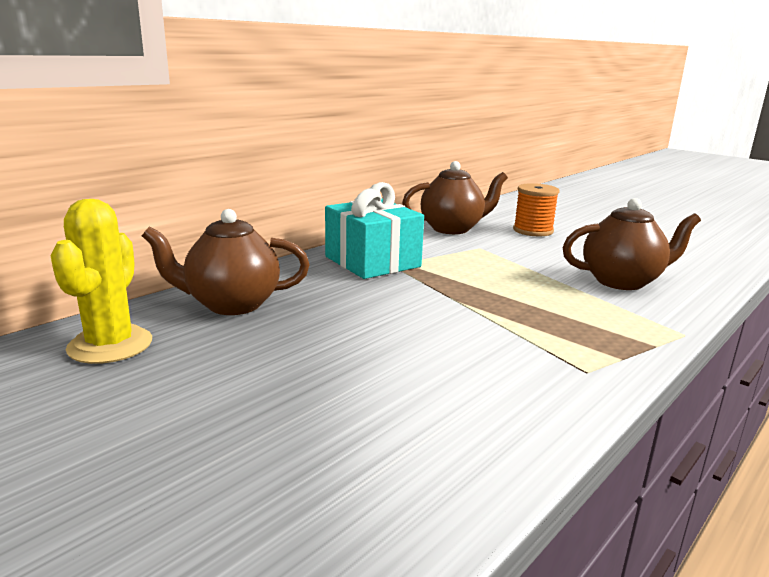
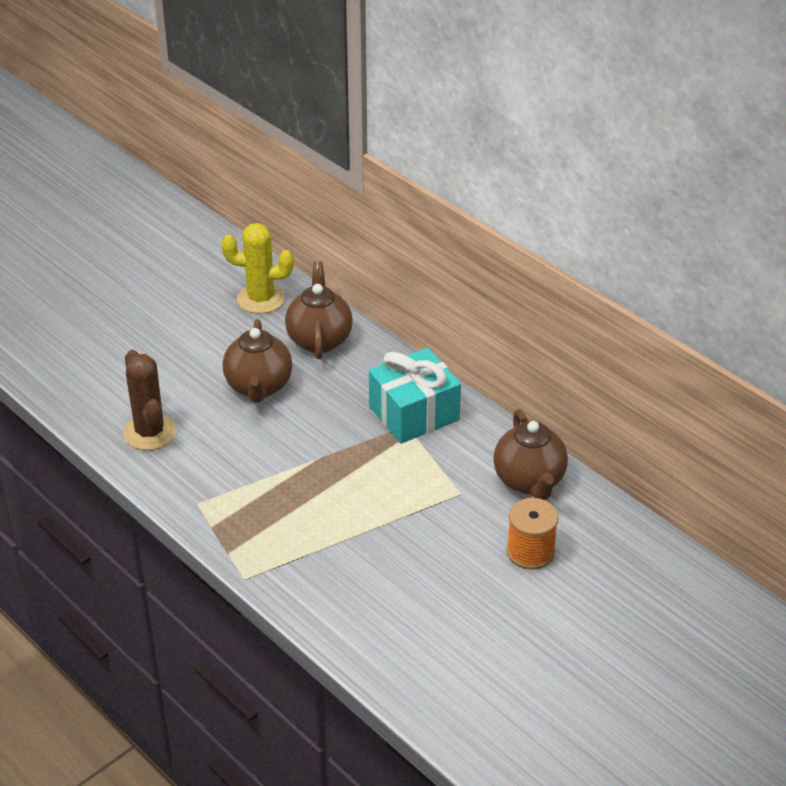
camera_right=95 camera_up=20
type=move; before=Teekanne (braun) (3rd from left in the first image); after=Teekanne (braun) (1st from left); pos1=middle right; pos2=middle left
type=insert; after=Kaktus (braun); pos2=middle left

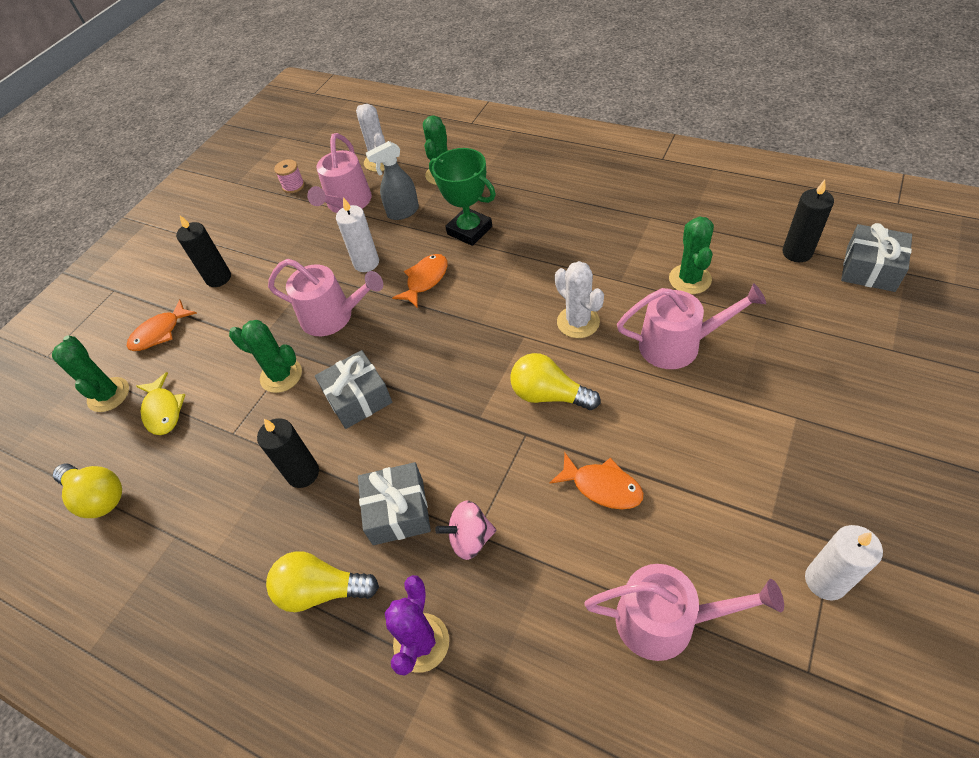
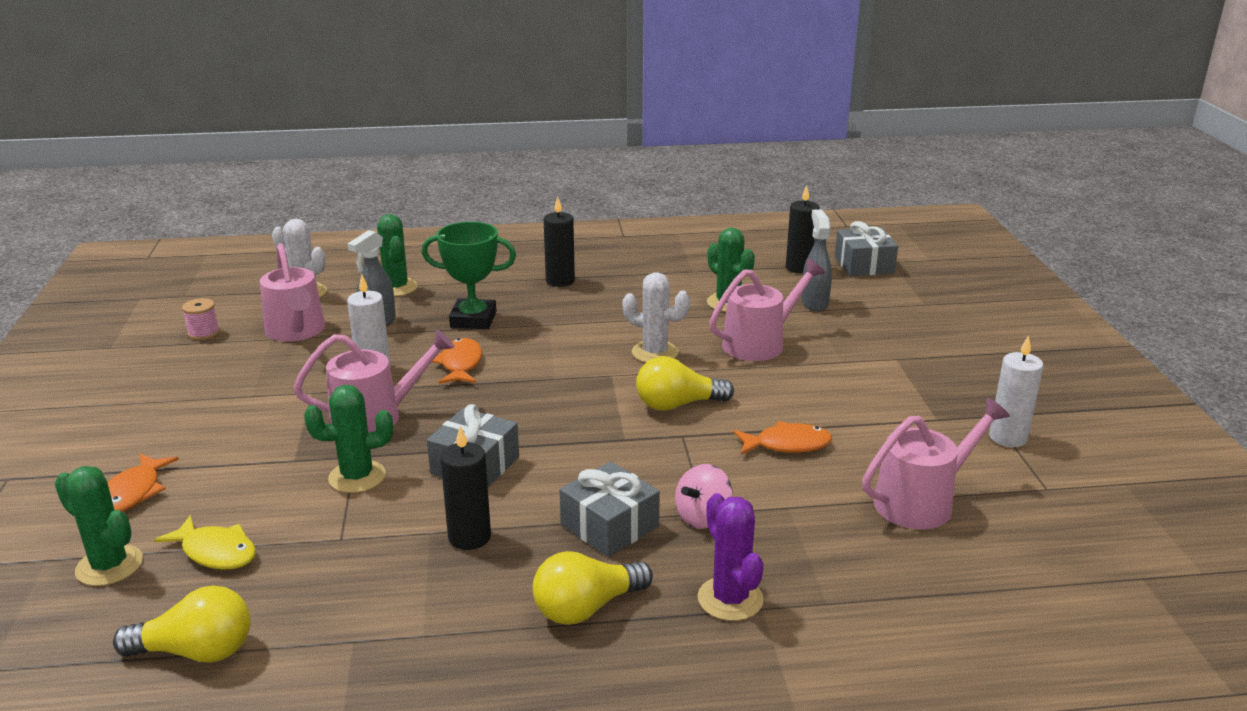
camera_right=-40 camera_up=-25
type=move; before=Kerze (schwarz) (1st from left in the first image); after=Kerze (schwarz) (2nd from left); pos1=top left; pos2=centre
type=insert; after=Sprühflasche (grau) (2nd from left); pos2=centre

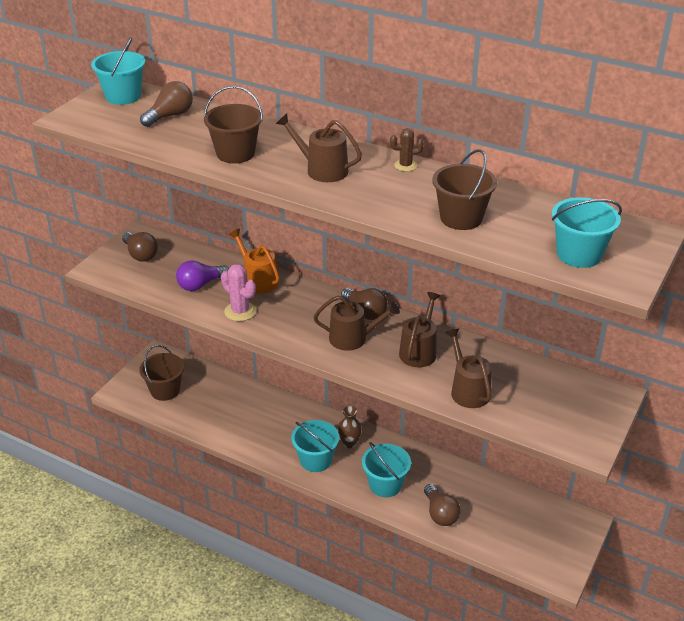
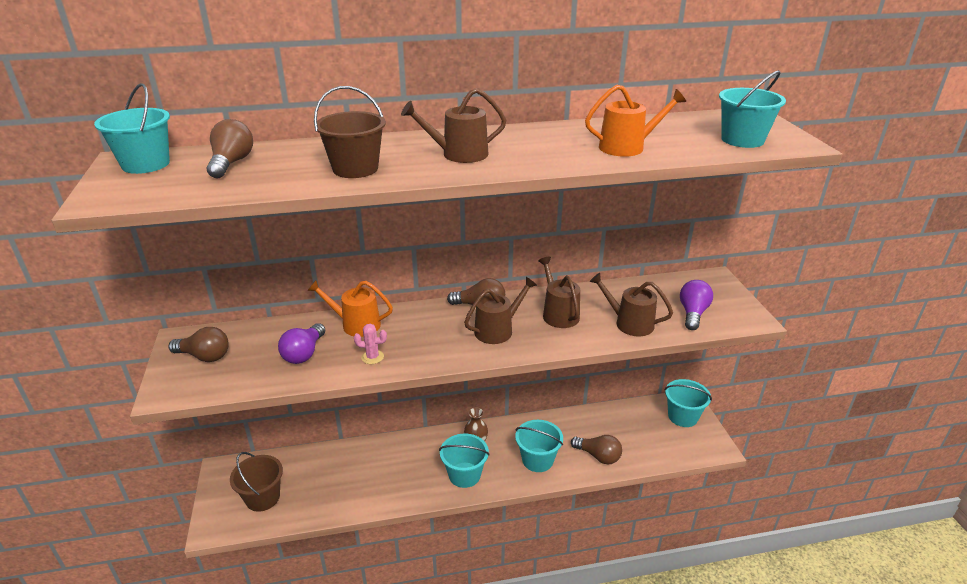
camera_right=-40 camera_up=-5
type=delete; before=Kaktus (braun); pos1=top centre
type=replace; before=Eimer (braun) (3rd from left); after=Gießkanne (orange) (2nd from left); pos1=top right; pos2=top centre
type=resize; before=Kaktus (rosa); pos1=centre; pos2=centre; scale=0.63
type=insert; after=Glühbirne (lila) (2nd from left); pos2=middle right
type=insert; after=Eimer (türkis) (4th from left); pos2=bottom right

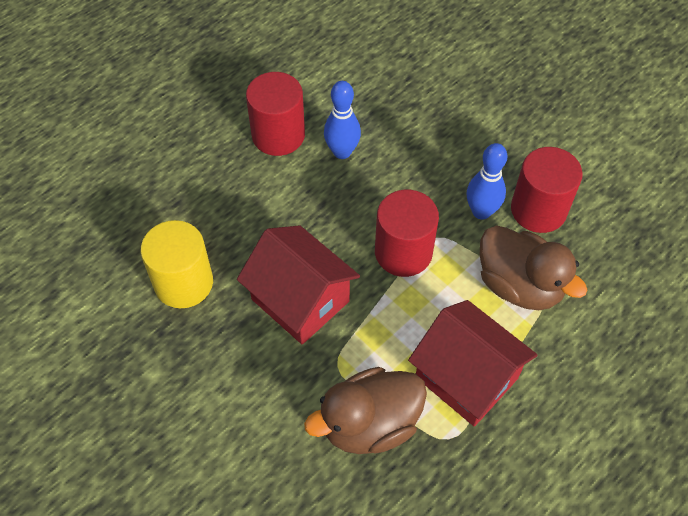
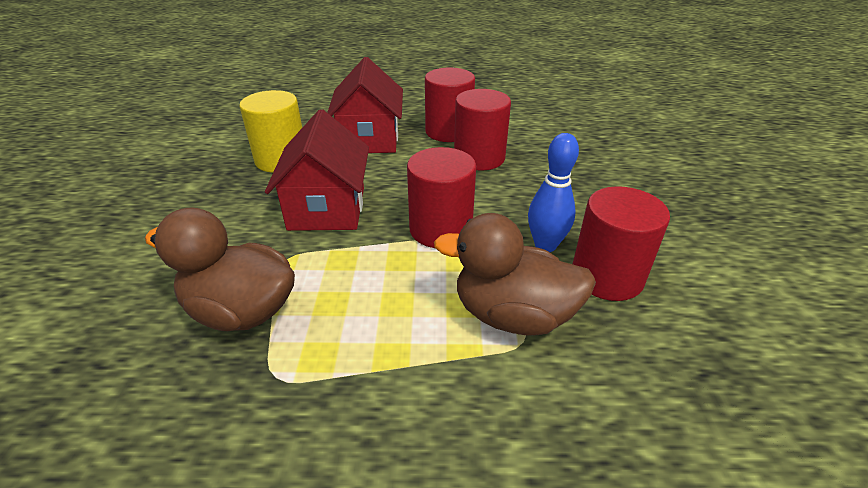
camera_right=45 camera_up=-20
type=replace; before=Bowlingkegel (blau) (1st from left); after=Vollzylinder (rot) (3rd from left); pos1=top centre; pos2=top centre
type=rotate; before=Ente (braun) (2nd from left); pos1=middle right; pos2=centre; turn=105
type=move; before=Haus (rot) (2nd from left); pos1=bottom right; pos2=top centre

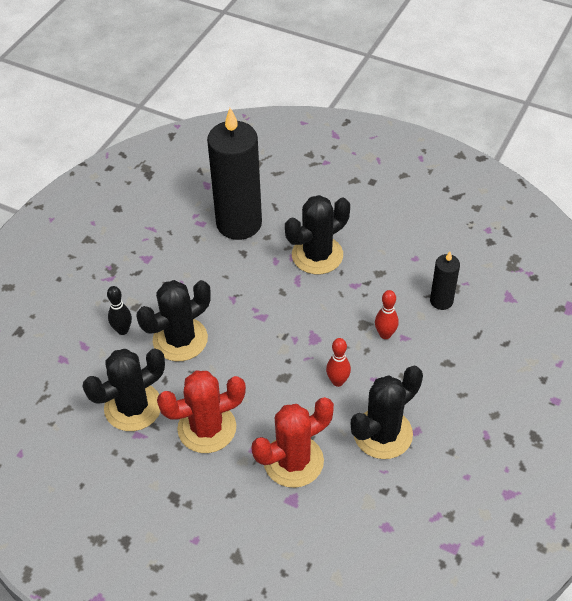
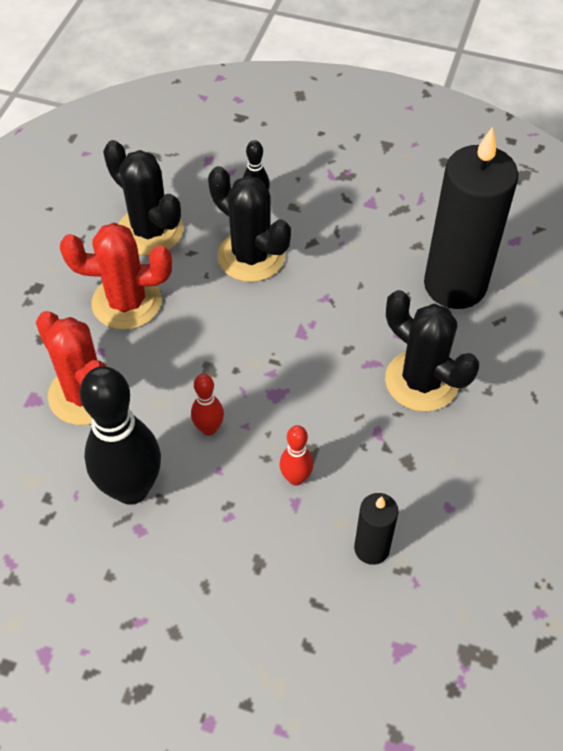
camera_right=80 camera_up=5
type=replace; before=Kaktus (schwarz) (4th from left); after=Bowlingkegel (schwarz) (1st from left); pos1=bottom right; pos2=middle left
type=rotate; before=Kaktus (rot) (1st from left in the first image); pos1=bottom centre; pos2=middle left; turn=-60

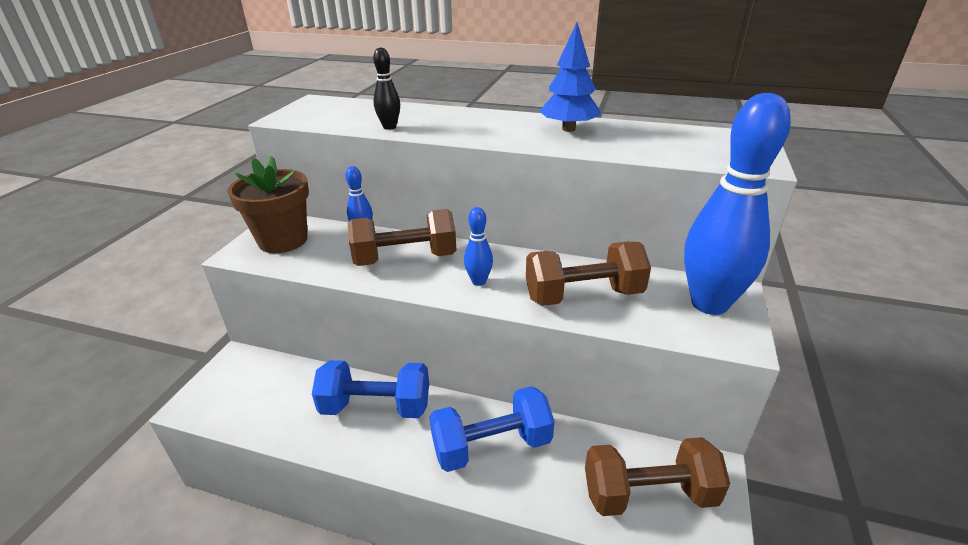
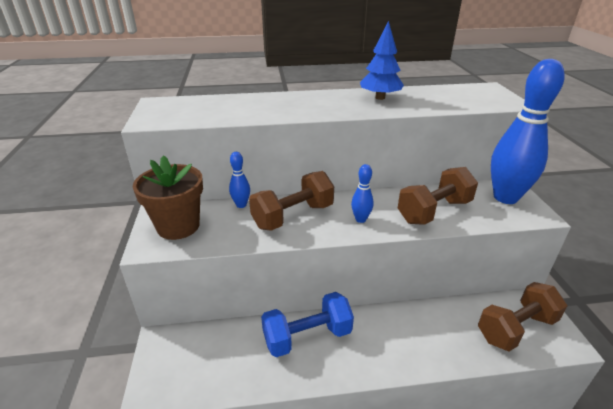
camera_right=-25 camera_up=0
type=delete; before=Bowlingkegel (schwarz); pos1=top centre
type=delete; before=Hantel (blau) (2nd from left); pos1=bottom centre

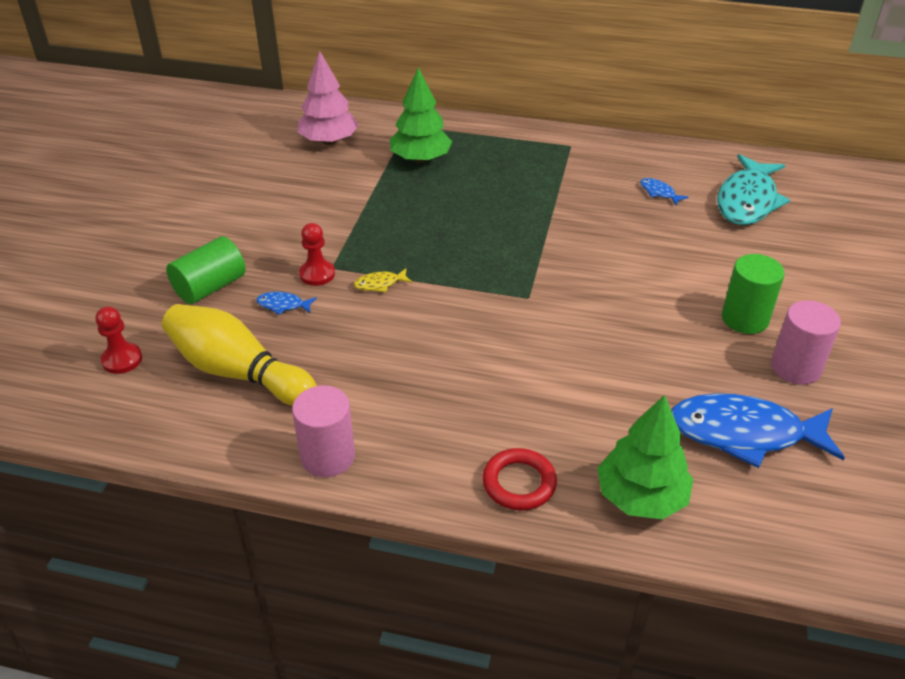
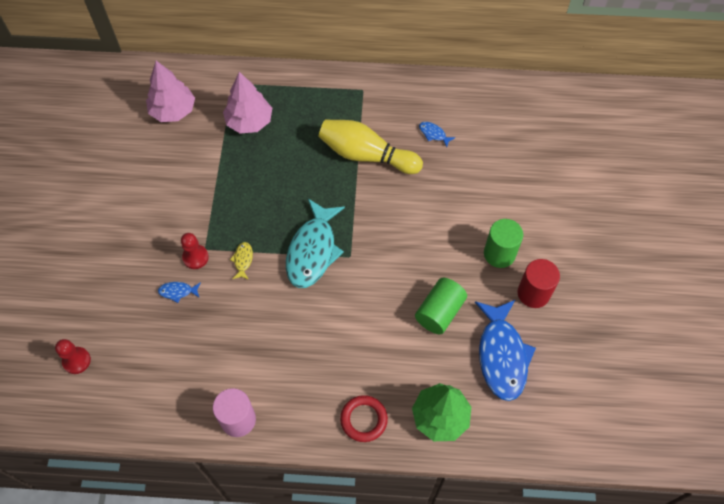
camera_right=-10 camera_up=20
type=recolor; before=Baum (grün) (1st from left); after=Baum (rosa) (2nd from left); pos1=top centre; pos2=top centre
type=move; before=Fisch (türkis); pos1=top right; pos2=centre
type=move; before=Vollzylinder (grün) (1st from left); pos1=middle left; pos2=centre
type=rotate; before=Fisch (gelb); pos1=centre; pos2=middle left; turn=120
type=recolor; before=Vollzylinder (rosa) (2nd from left); after=Vollzylinder (rot); pos1=middle right; pos2=middle right
type=move; before=Bowlingkegel (gelb); pos1=middle left; pos2=top centre
type=rotate; before=Fisch (blau) (3rd from left); pos1=middle right; pos2=bottom right; turn=-90

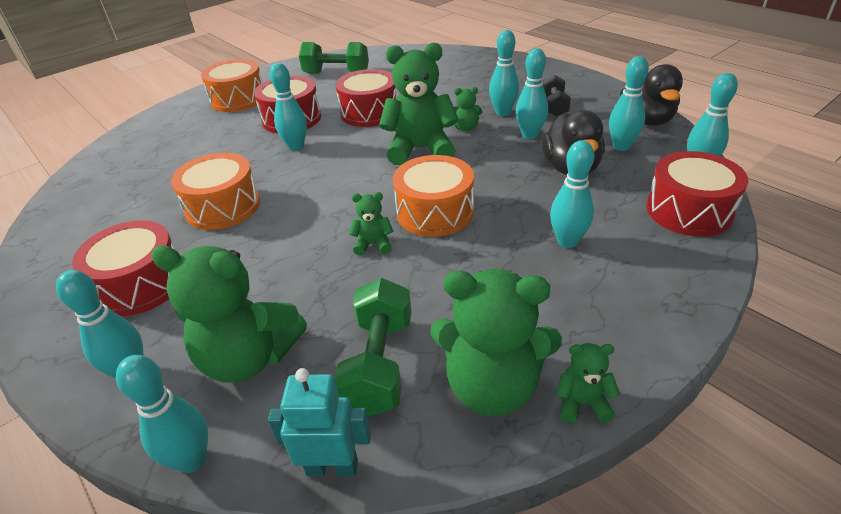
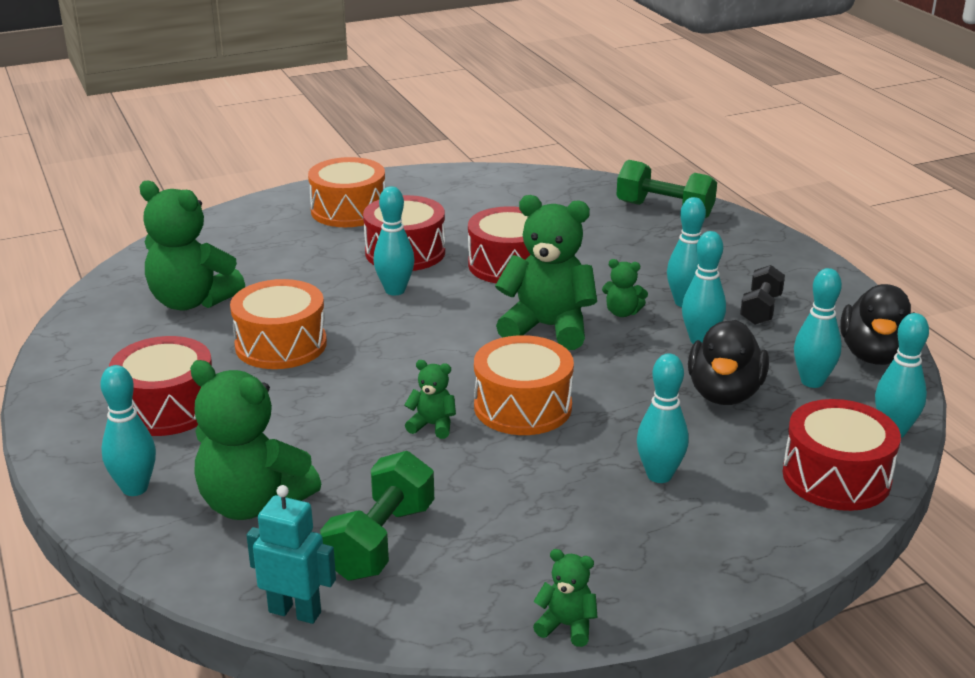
camera_right=15 camera_up=-10
type=move; before=Hantel (grün) (1st from left in the first image); after=Hantel (grün) (2nd from left); pos1=top centre; pos2=top right
type=move; before=Teddybär (grün) (5th from left in the first image); after=Teddybär (grün) (1st from left); pos1=centre; pos2=middle left
type=delete; before=Bowlingkegel (türkis) (2nd from left); pos1=bottom left

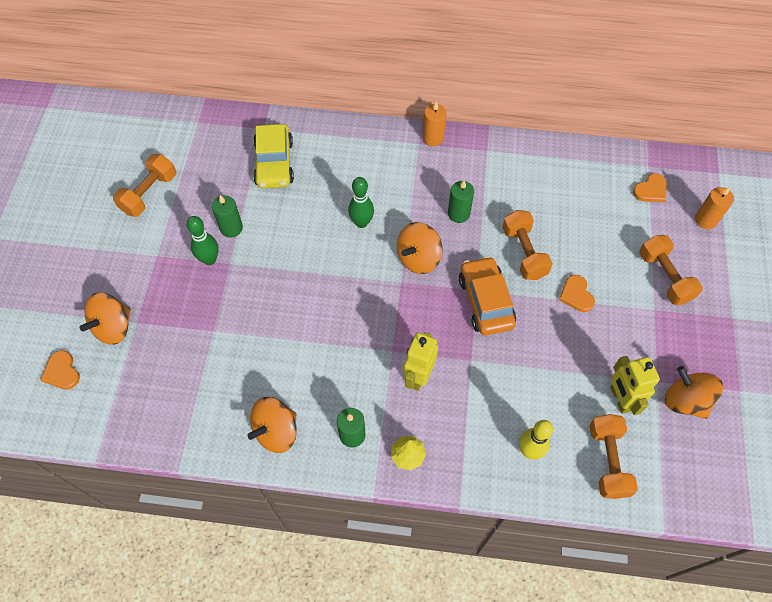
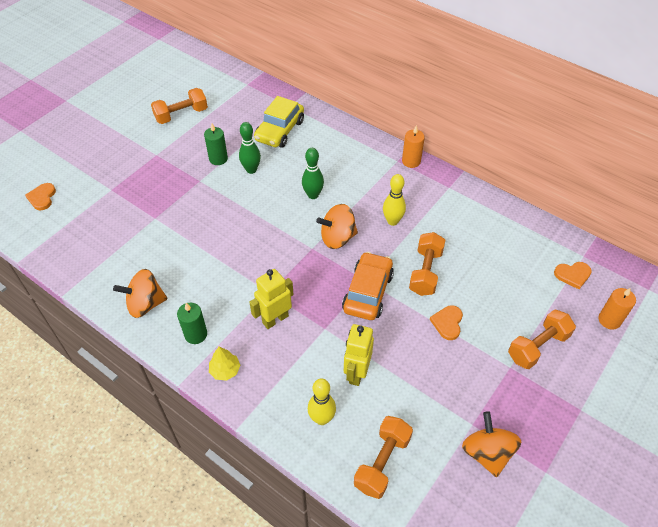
camera_right=30 camera_up=-10
type=replace; before=Kerze (grün) (3rd from left); after=Bowlingkegel (gelb) (2nd from left); pos1=centre; pos2=centre
type=move; before=Bowlingkegel (grün) (1st from left); pos1=middle left; pos2=top centre
type=rotate; before=Hantel (orange) (4th from left); pos1=middle right; pos2=middle right; turn=45
type=delete; before=Kreisel (orange) (1st from left); pos1=middle left
type=move; before=Roboter (gelb) (2nd from left); pos1=middle right; pos2=bottom centre

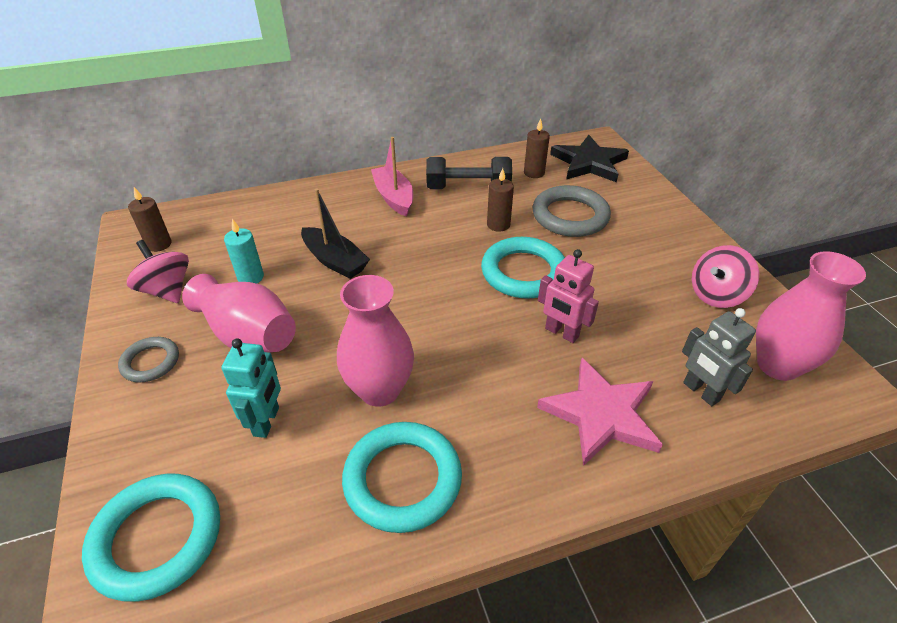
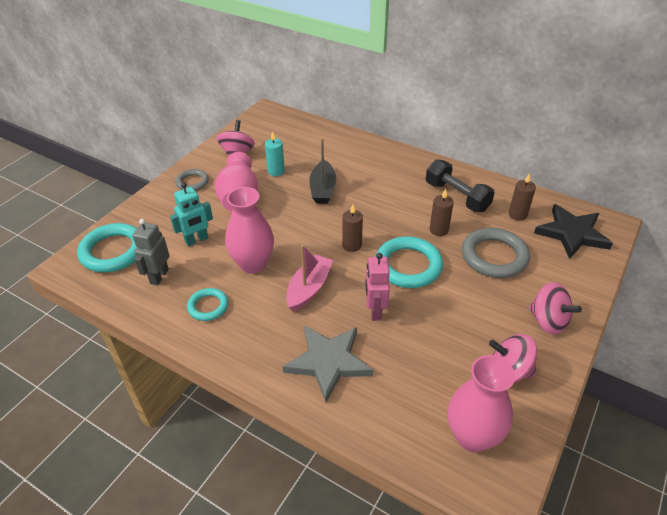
camera_right=50 camera_up=0
type=move; before=Boot (rosa); pos1=top centre; pos2=centre
type=move; before=Kerze (braun) (1st from left); pos1=middle left; pos2=centre
type=move; before=Roboter (grau); pos1=middle right; pos2=middle left
type=recolor; before=Stern (rosa); after=Stern (grau); pos1=middle right; pos2=bottom centre
type=resize; before=Ring (türkis) (2nd from left); pos1=bottom centre; pos2=middle left; scale=0.57
type=insert; after=Kreisel (rosa) (3rd from left); pos2=middle right

